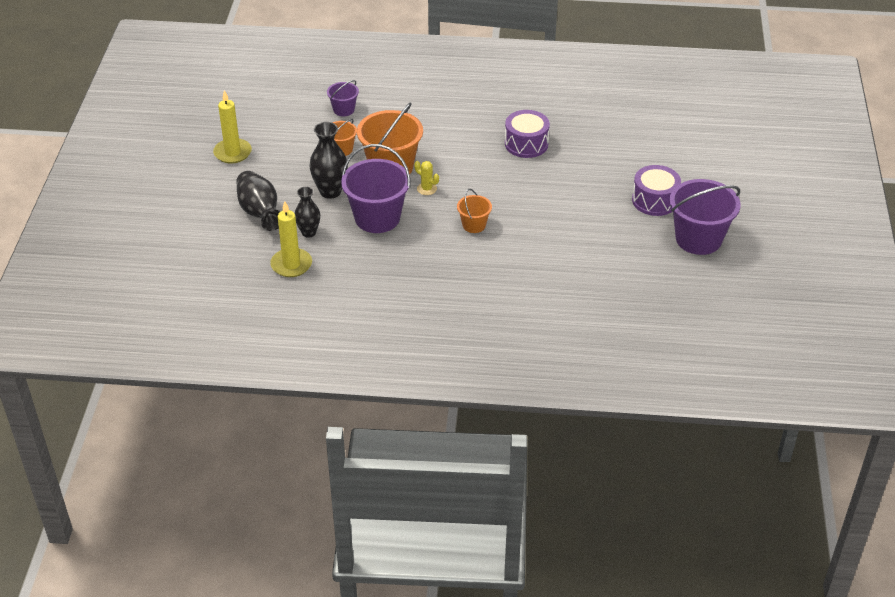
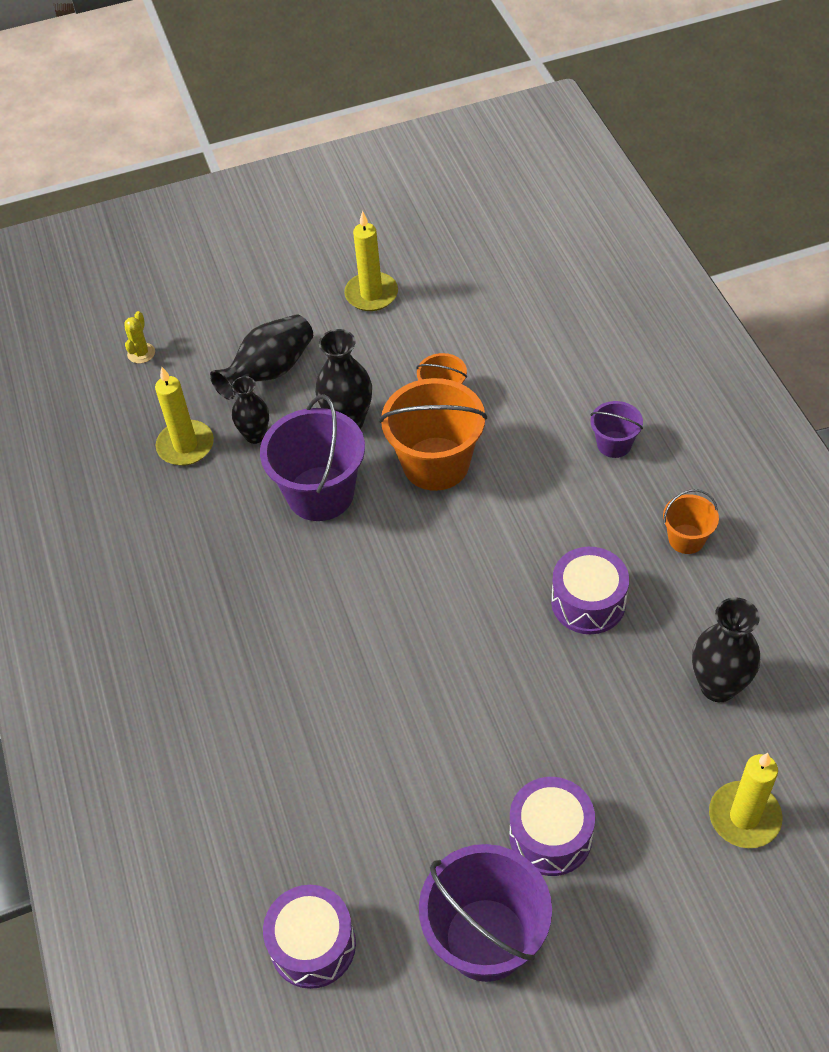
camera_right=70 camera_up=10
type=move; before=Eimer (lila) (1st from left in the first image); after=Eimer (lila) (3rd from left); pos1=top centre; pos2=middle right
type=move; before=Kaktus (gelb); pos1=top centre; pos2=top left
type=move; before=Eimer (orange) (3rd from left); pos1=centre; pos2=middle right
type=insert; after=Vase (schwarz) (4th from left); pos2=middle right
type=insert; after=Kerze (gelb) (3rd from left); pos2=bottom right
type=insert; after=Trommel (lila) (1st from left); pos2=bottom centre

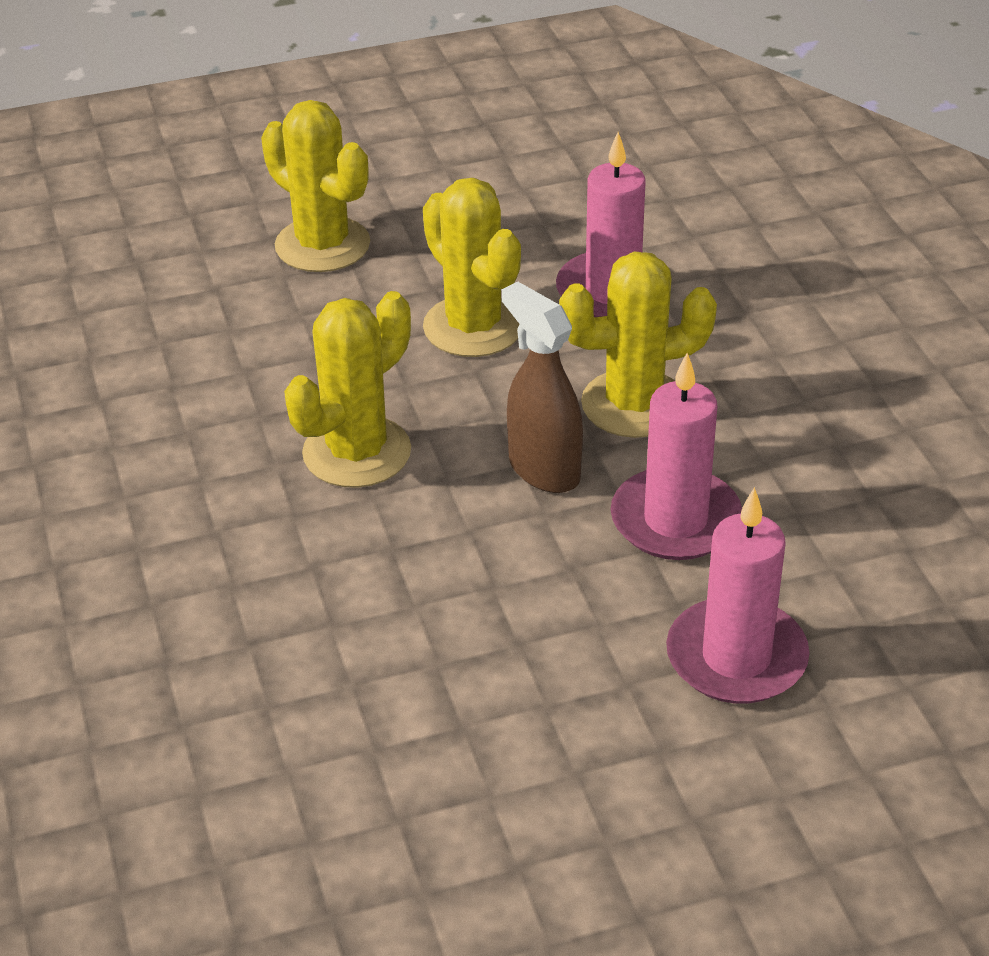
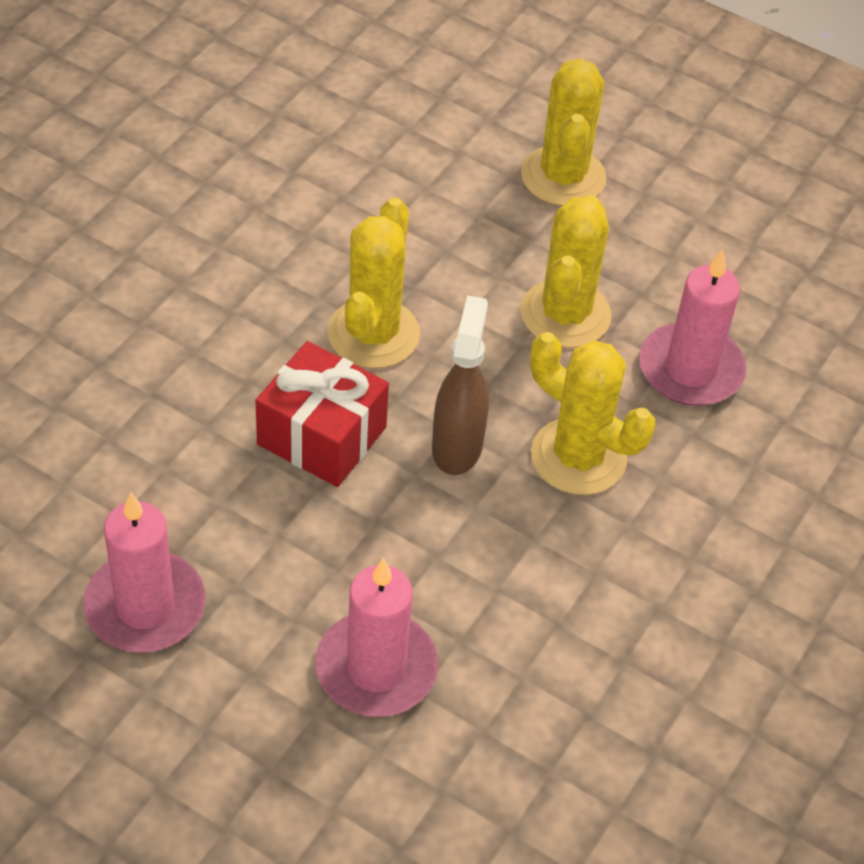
camera_right=45 camera_up=10
type=rotate; before=Kaktus (gelb) (2nd from left in the first image); pos1=centre; pos2=top centre; turn=-75
type=move; before=Kerze (rosa) (2nd from left in the first image); after=Kerze (rosa) (1st from left); pos1=middle right; pos2=middle left
type=insert; after=Geschenk (rot); pos2=centre

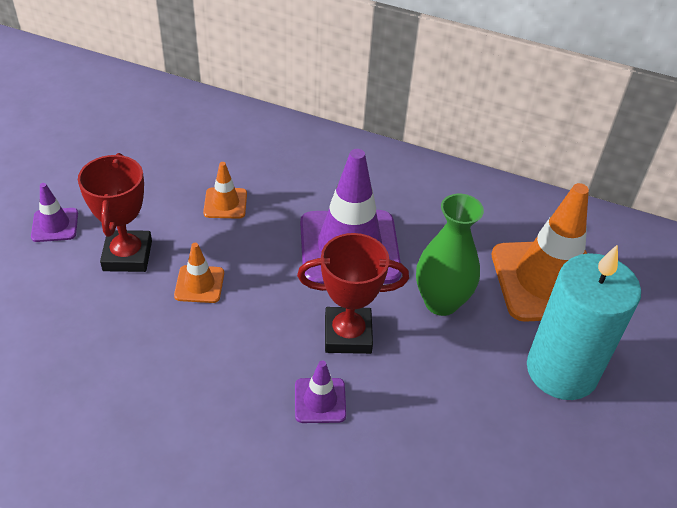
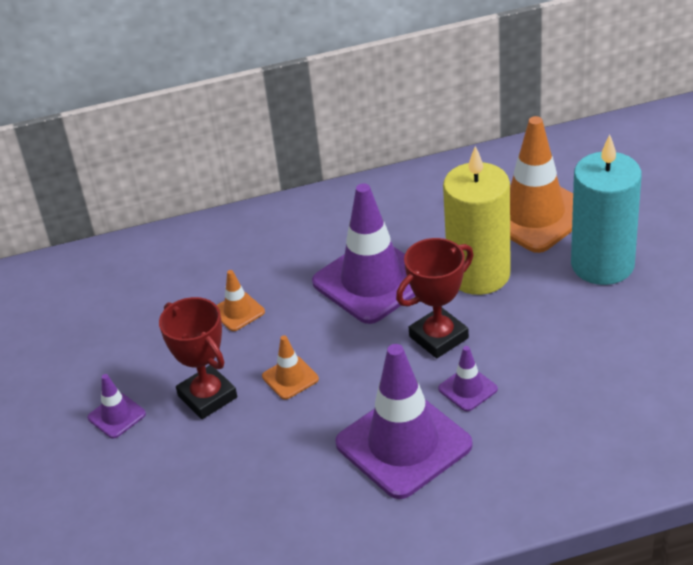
camera_right=-30 camera_up=-5
type=replace; before=Vase (grün); after=Kerze (gelb); pos1=centre; pos2=middle right
type=insert; after=Leitkegel (lila) (3rd from left); pos2=bottom centre

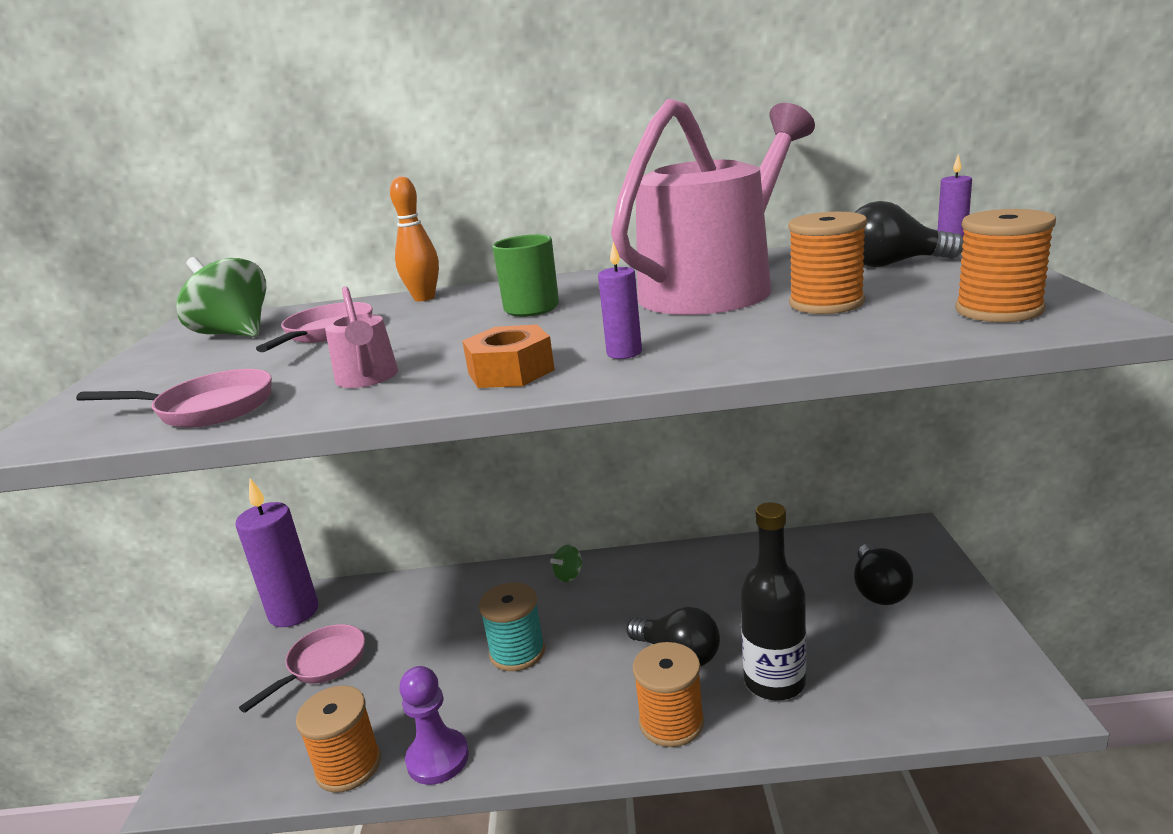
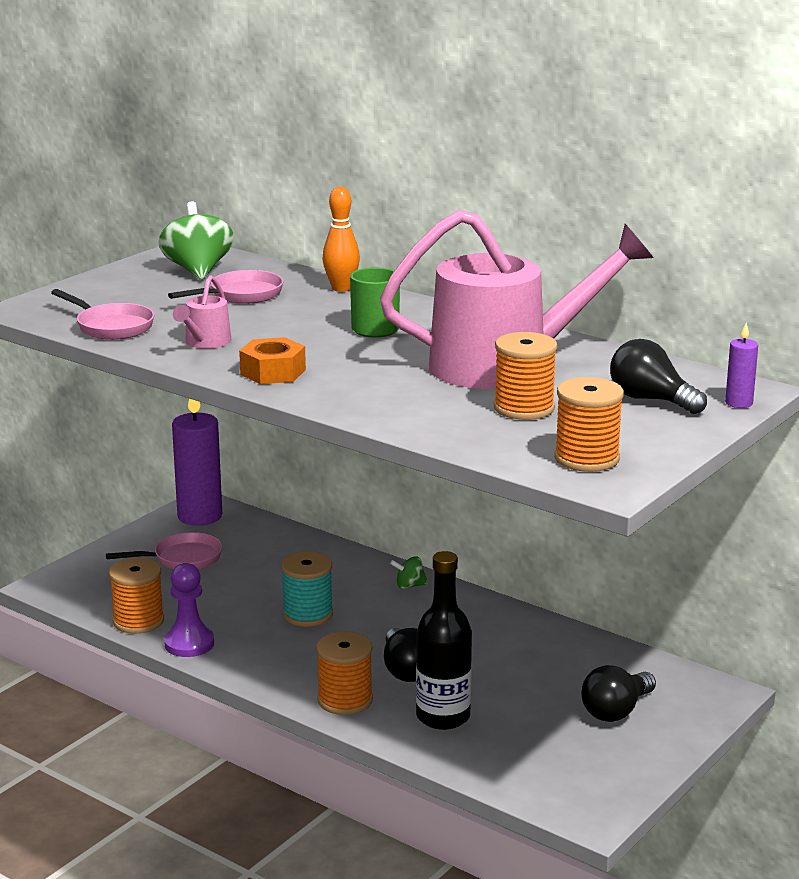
camera_right=35 camera_up=0
type=delete; before=Kerze (lila) (2nd from left); pos1=centre

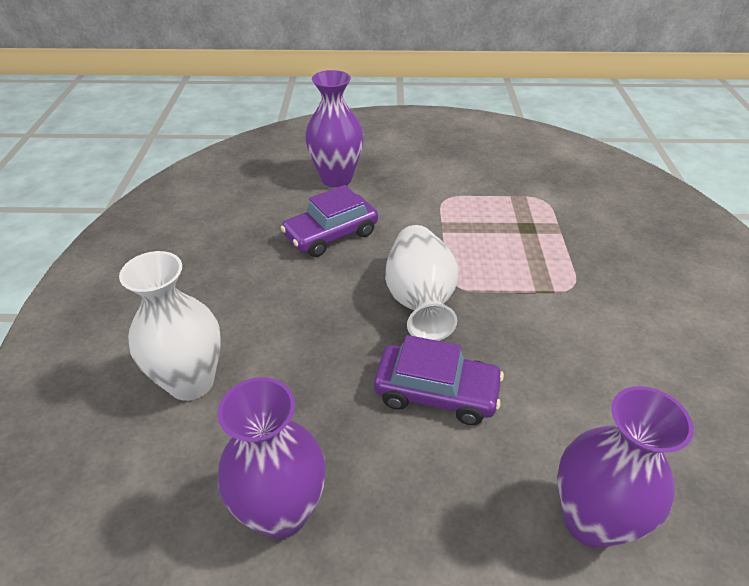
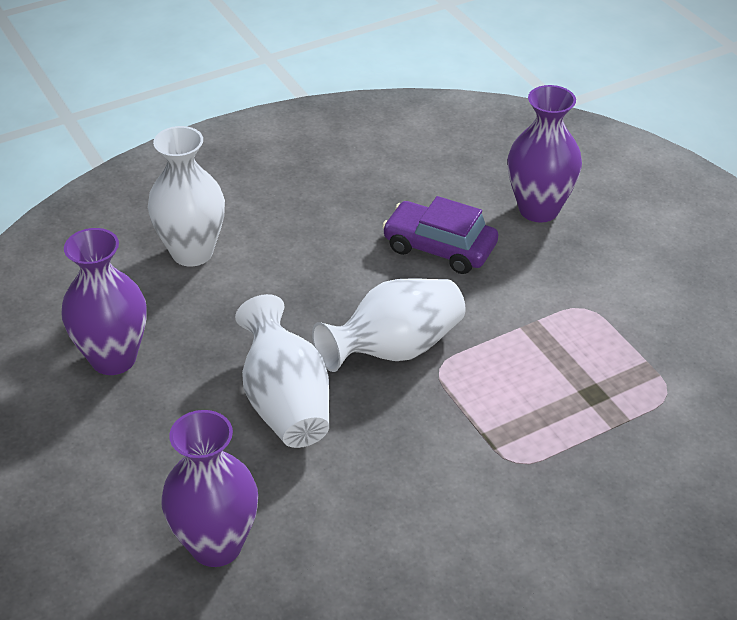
camera_right=60 camera_up=0
type=replace; before=Auto (lila) (2nd from left); after=Vase (weiß) (2nd from left); pos1=centre; pos2=centre

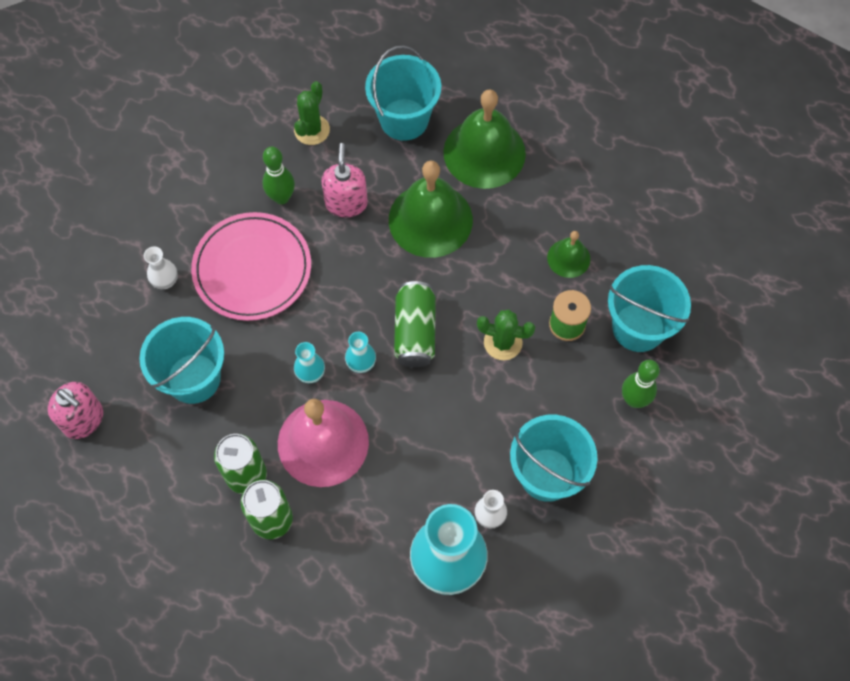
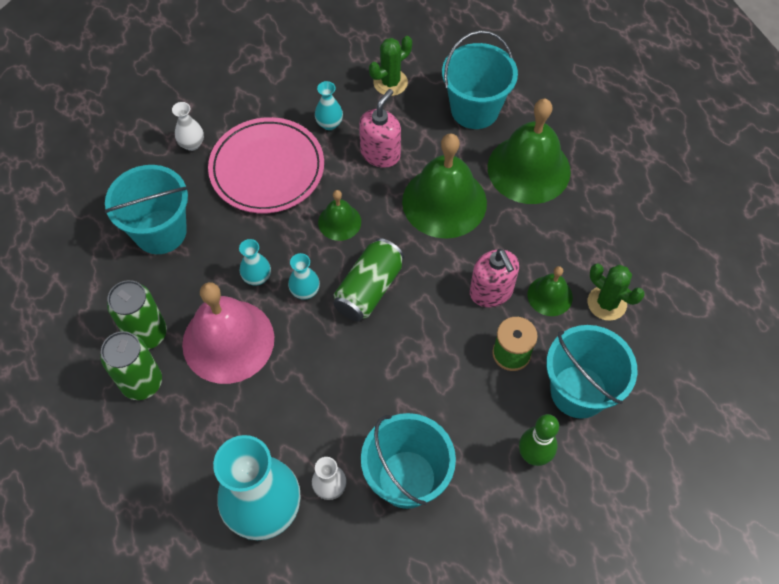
camera_right=30 camera_up=-5
type=replace; before=Bowlingkegel (grün) (1st from left); after=Vase (türkis) (4th from left); pos1=top left; pos2=top centre
type=move; before=Kaktus (grün) (2nd from left); pos1=centre; pos2=middle right
type=move; before=Seifenspender (rosa) (1st from left in the first image); after=Seifenspender (rosa) (2nd from left); pos1=middle left; pos2=centre
type=insert; after=Glocke (grün) (1st from left); pos2=centre

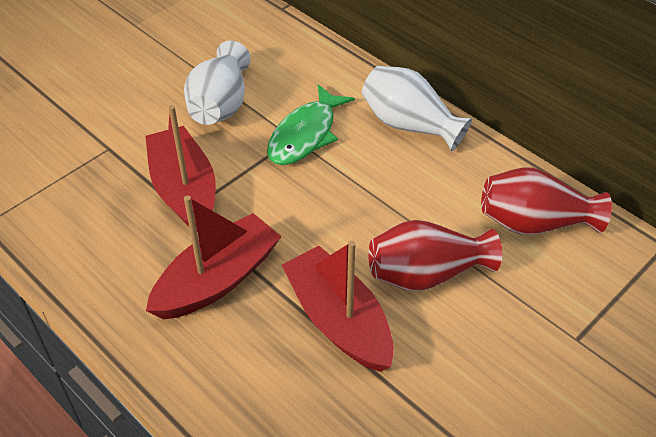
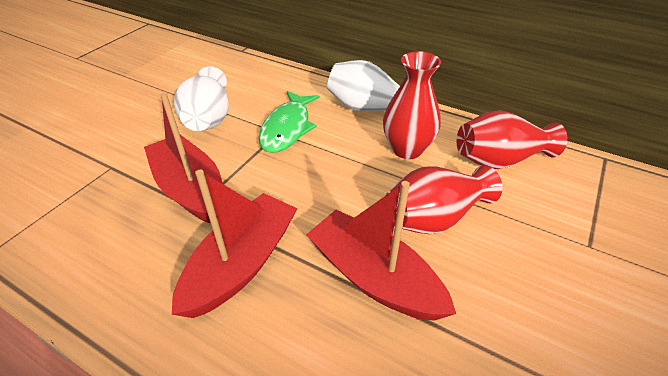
camera_right=-15 camera_up=-5
type=insert; after=Vase (rot) (1st from left); pos2=top centre

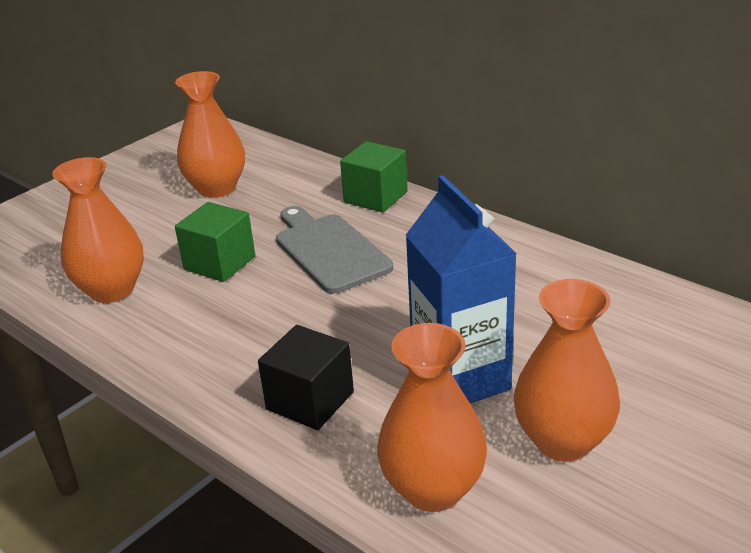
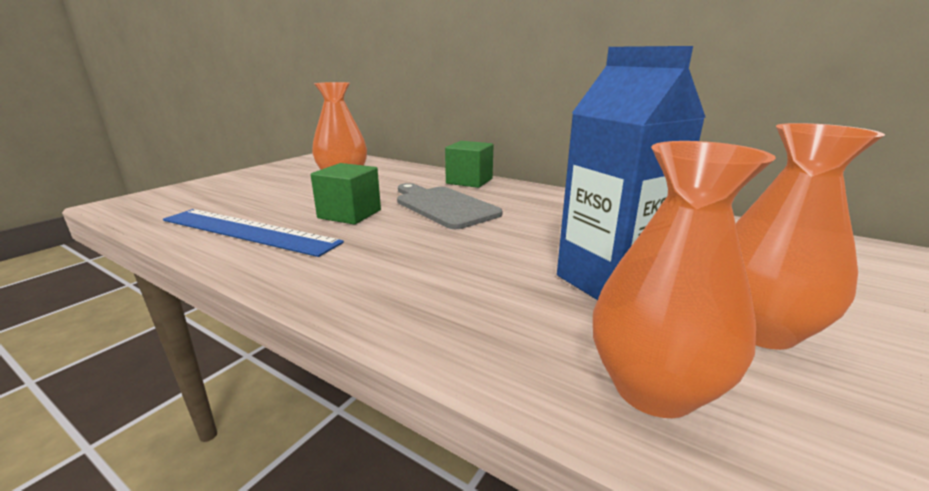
camera_right=-10 camera_up=-10
type=replace; before=Vase (orange) (1st from left); after=Lineal (blau); pos1=middle left; pos2=middle left
type=delete; before=Kubus (schwarz); pos1=bottom centre

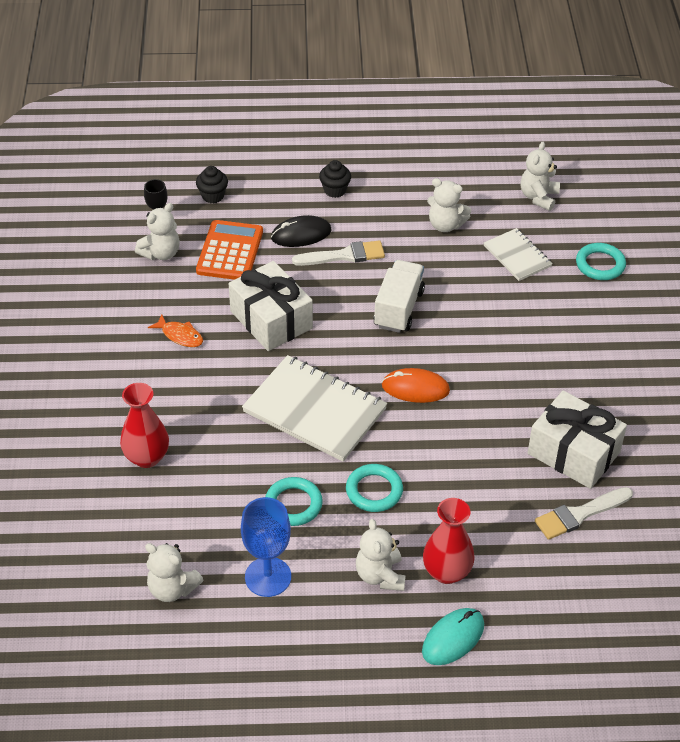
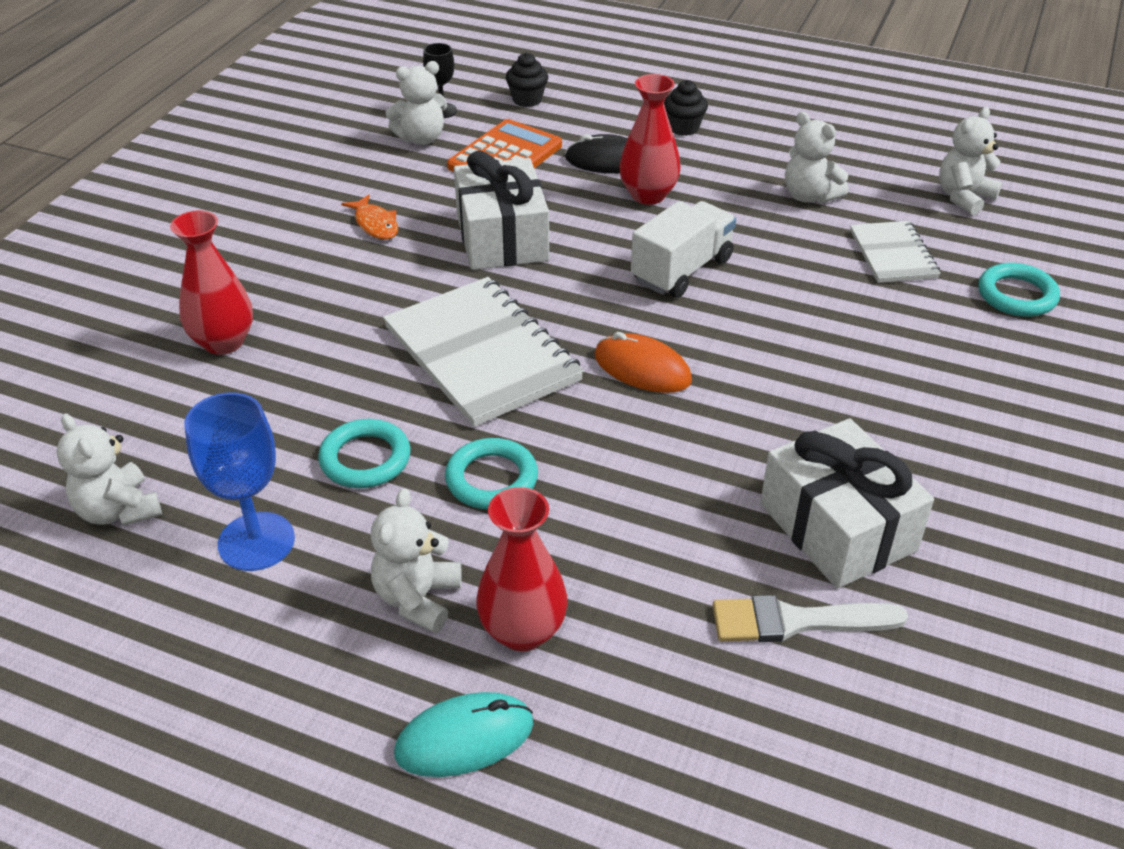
camera_right=25 camera_up=-5
type=replace; before=Pinsel (weiß) (1st from left); after=Vase (rot) (3rd from left); pos1=centre; pos2=top centre

